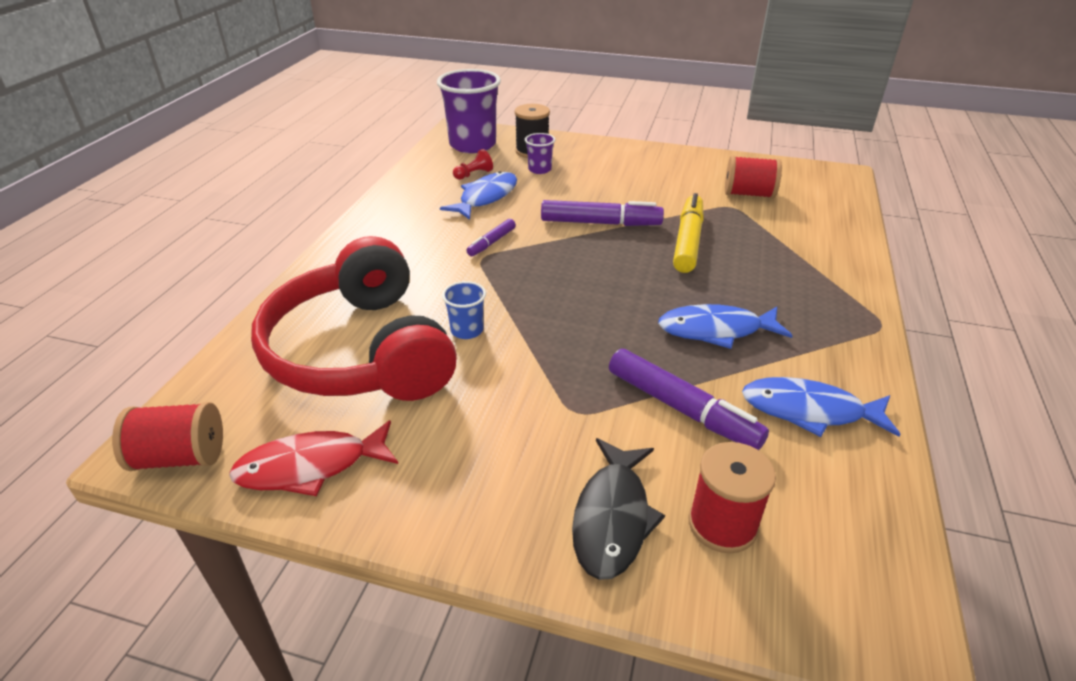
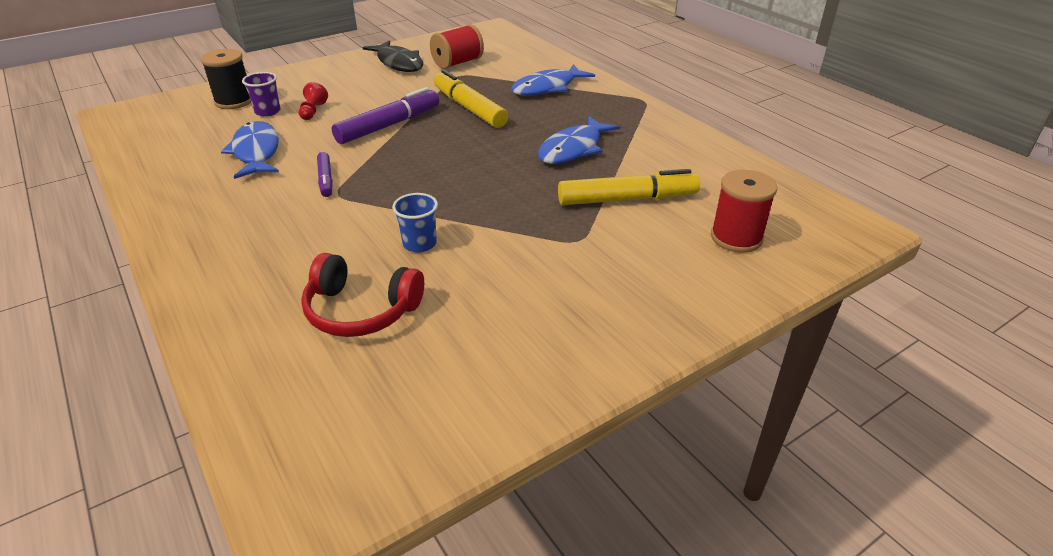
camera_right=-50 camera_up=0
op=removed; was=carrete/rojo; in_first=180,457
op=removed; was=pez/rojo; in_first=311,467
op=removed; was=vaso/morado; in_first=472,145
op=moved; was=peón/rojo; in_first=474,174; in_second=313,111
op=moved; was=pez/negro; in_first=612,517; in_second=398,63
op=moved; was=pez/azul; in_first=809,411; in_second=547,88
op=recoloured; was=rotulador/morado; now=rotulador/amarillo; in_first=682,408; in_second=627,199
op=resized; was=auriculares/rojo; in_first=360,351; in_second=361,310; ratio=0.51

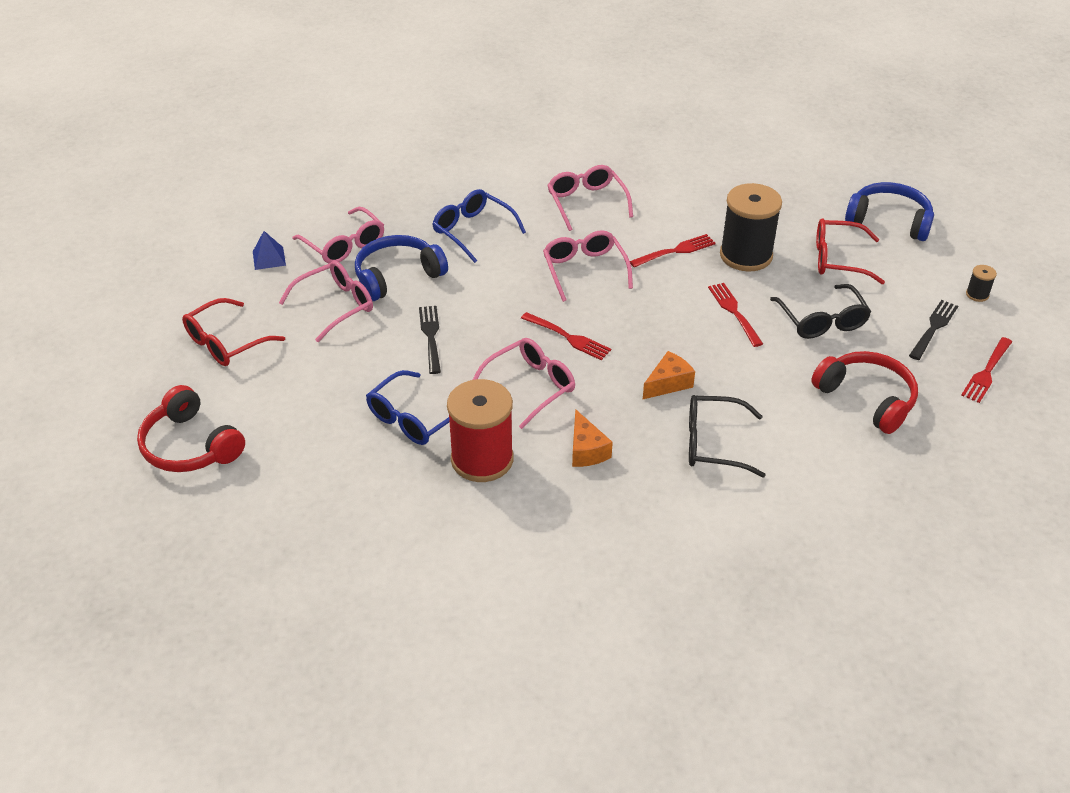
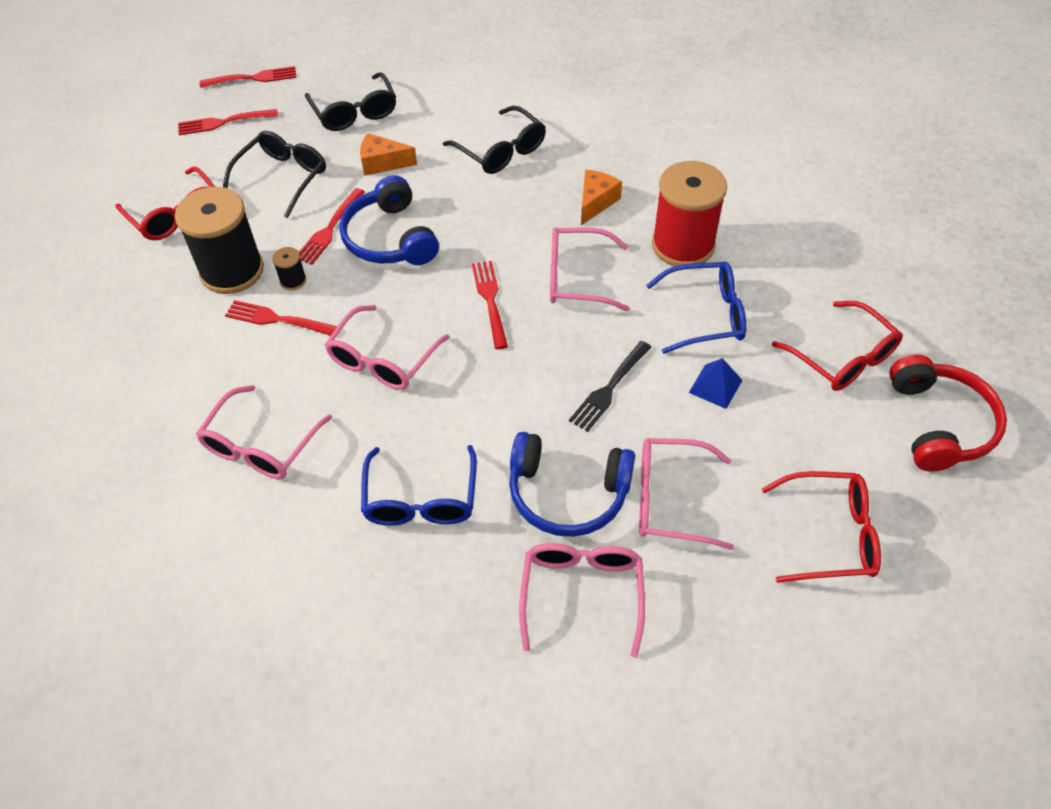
camera_right=-135 camera_up=10
op=added; now=gafas/rojo; in_second=843,358
op=moved; was=pirámide/azul; in_first=269,258; in_second=715,386
op=moved; was=queso/naranja; in_first=668,383; in_second=382,163
op=moved; was=auriculares/azul; in_first=889,221; in_second=390,238
op=moved; was=carrete/negro; in_first=977,294; in_second=293,280
op=replaced; was=auriculares/rojo; now=gafas/negro; in_first=867,398; in_second=354,112
op=recoloured; was=tenedor/negro; now=tenedor/rojo; in_first=933,328; in_second=224,122

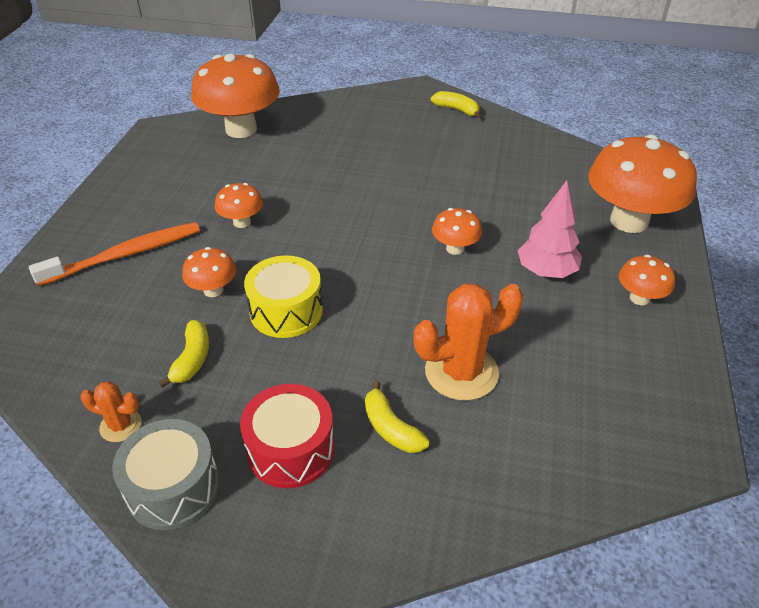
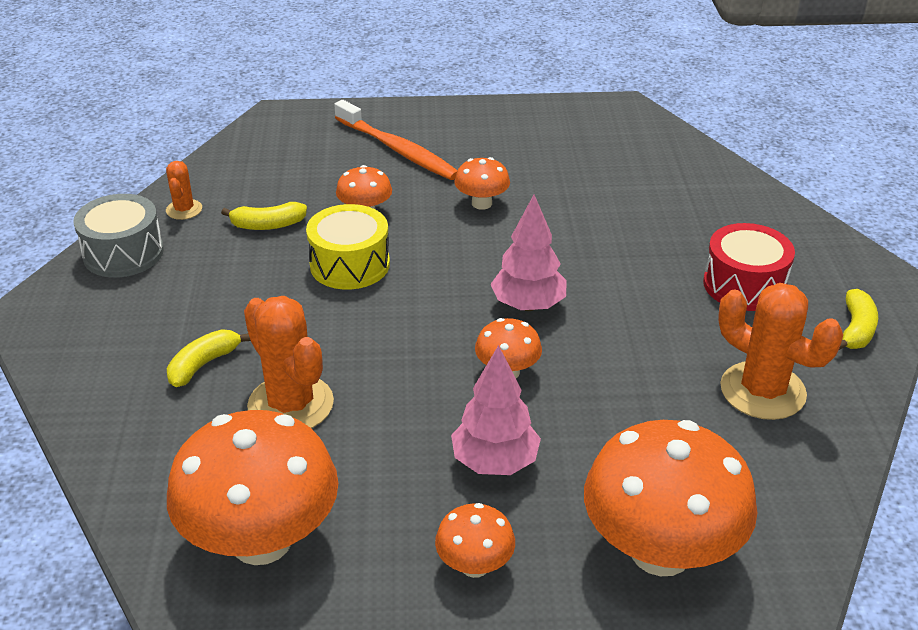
camera_right=75 camera_up=-5
op=added; now=árbol/rosa; in_second=528,305
op=added; now=cactus/naranja; in_second=762,391
op=moved; was=seta/naranja; in_first=241,129; in_second=261,540
op=moved; was=tambor/rojo; in_first=291,449; in_second=744,285

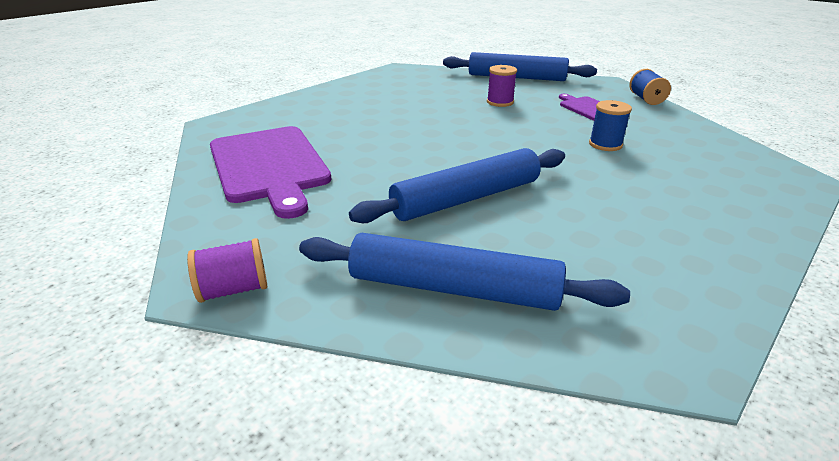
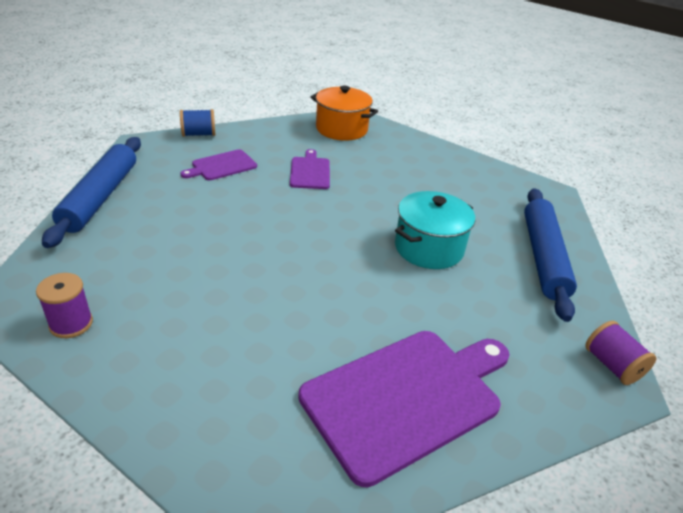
camera_right=-100 camera_up=5
op=added; now=olla/naranja; in_second=341,129
op=moved; was=carrete/morado; in_first=500,102; in_second=71,324
op=replaced; was=rodillo/azul; now=olla/turquesa; in_first=467,198; in_second=428,248
op=replaced; was=carrete/azul; now=tabla de cortar/morado; in_first=605,144; in_second=310,172

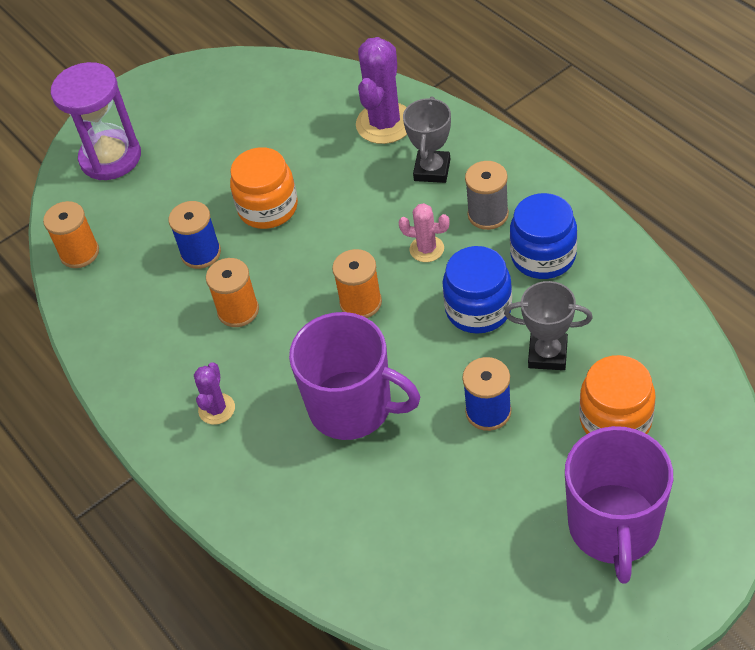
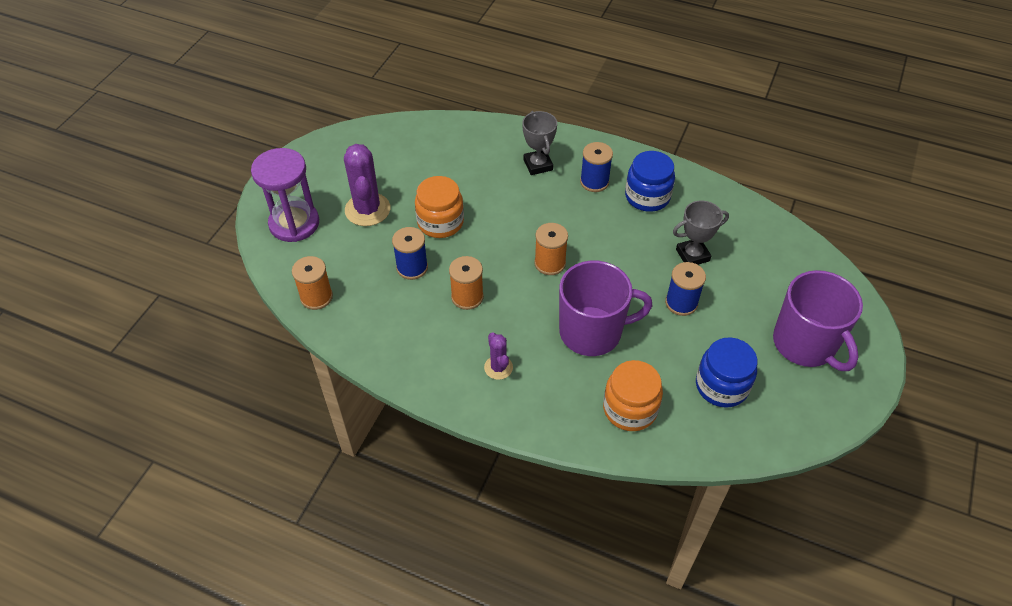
camera_right=-35 camera_up=0
op=removed; was=cactus/rosa; in_first=426,249
op=moved; was=cactus/morado; in_first=385,123; in_second=367,210
op=moved; was=tarro/azul; in_first=478,309; in_second=721,386
op=moved; was=tarro/naranja; in_first=615,420; in_second=630,409
op=recoloured; was=carrete/gris; now=carrete/azul; in_first=488,214; in_second=594,182

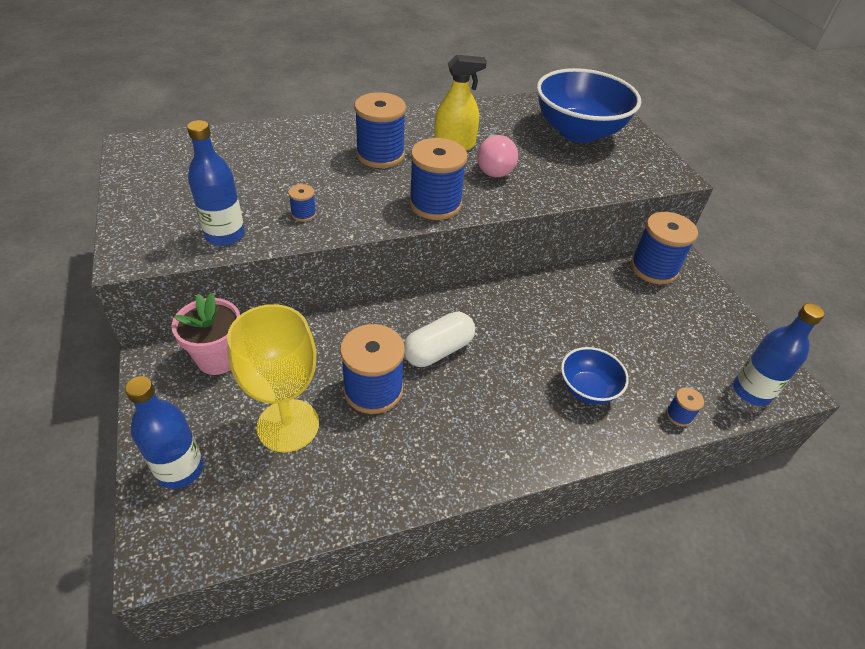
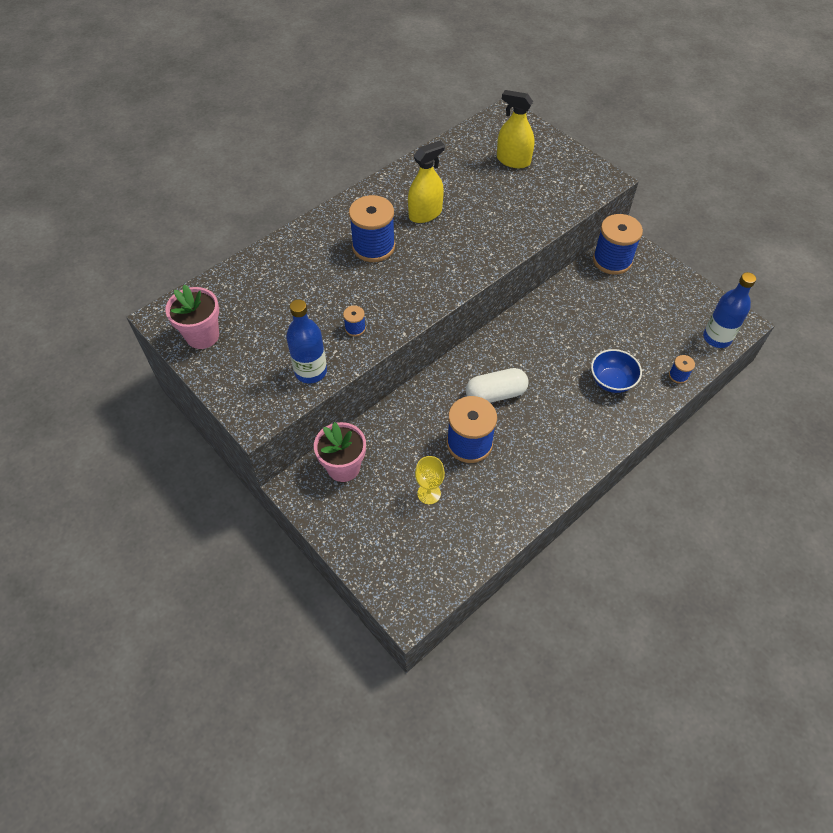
camera_right=-20 camera_up=10
op=removed; was=botella/azul; in_first=180,469
op=removed; was=carrete/azul; in_first=435,204
op=removed; was=bombilla/rosa; in_first=494,168
op=added; now=maceta/rosa; in_second=202,336
op=replaced; was=cuenco/azul; now=pulverizador/amarillo; in_first=578,132; in_second=513,160
op=turned; was=cápsula/blanco; in_first=438,350; in_second=495,394; clockwise=45
op=resized; was=copa/amarillo; in_first=288,425; in_second=429,493; ratio=0.51

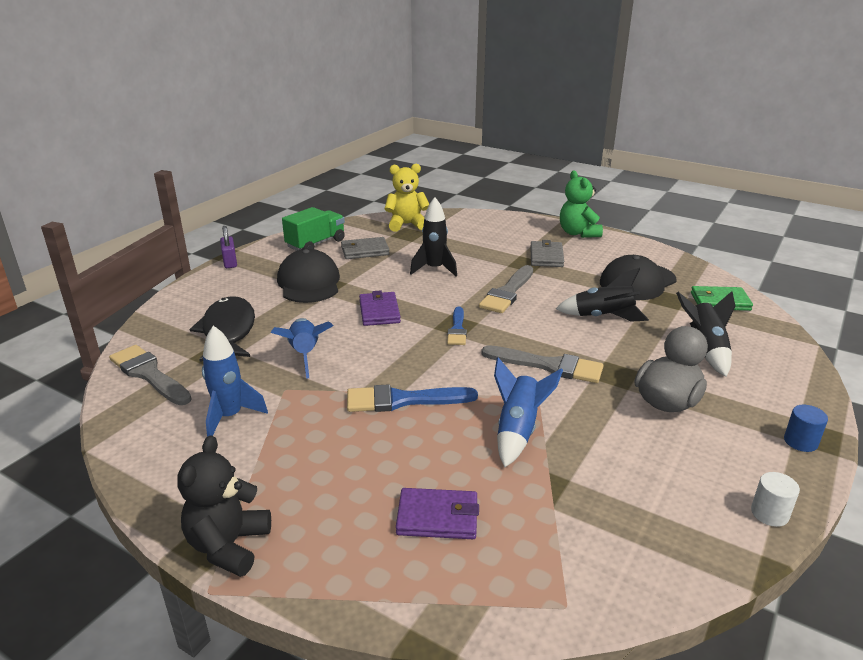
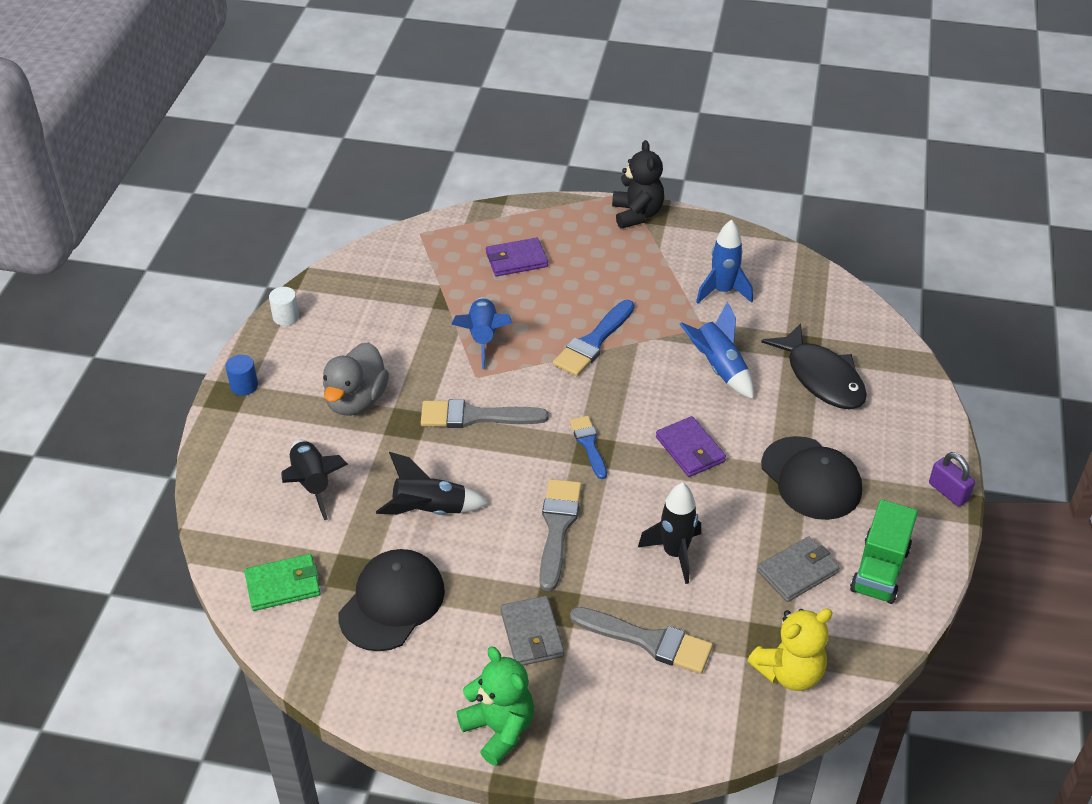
camera_right=160 camera_up=15
op=moved; was=pincel/gris; in_first=149,374; in_second=648,641
op=turned; was=pincel/azul; in_first=403,400; in_second=593,342; clockwise=150

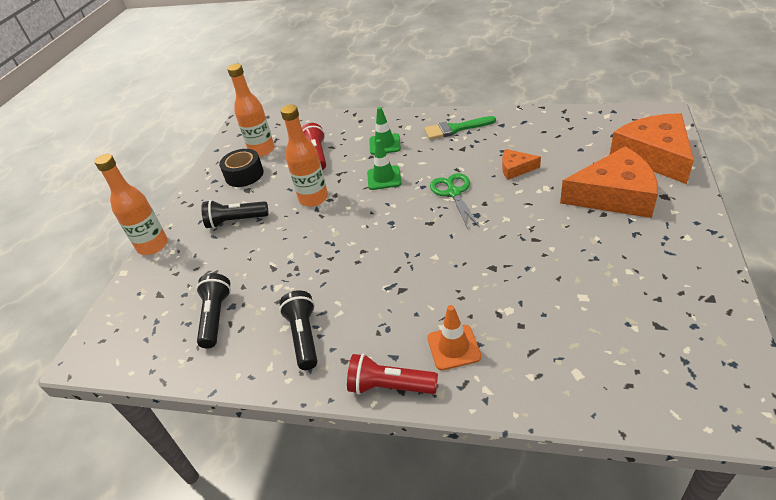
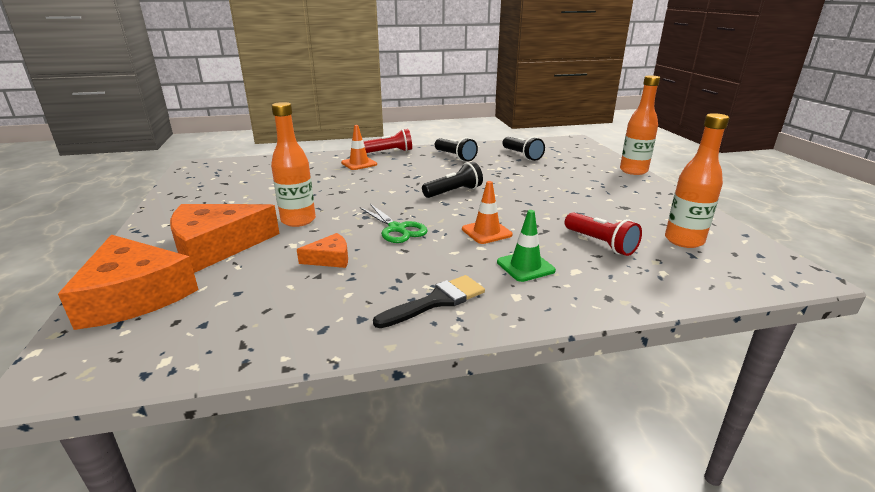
camera_right=150 camera_up=-15
op=removed; was=cinta adhesiva/negro; in_first=244,175
op=moved; was=lámpara de mano/negro; in_first=236,221; in_second=454,192
op=moved; was=botella/naranja; in_first=313,198; in_second=298,220
op=recoloured; was=cono de tráfico/verde; now=cono de tráfico/naranja; in_first=384,178; in_second=486,232
op=recoloured; was=pincel/verde; now=pincel/negro; in_first=455,129; in_second=436,301

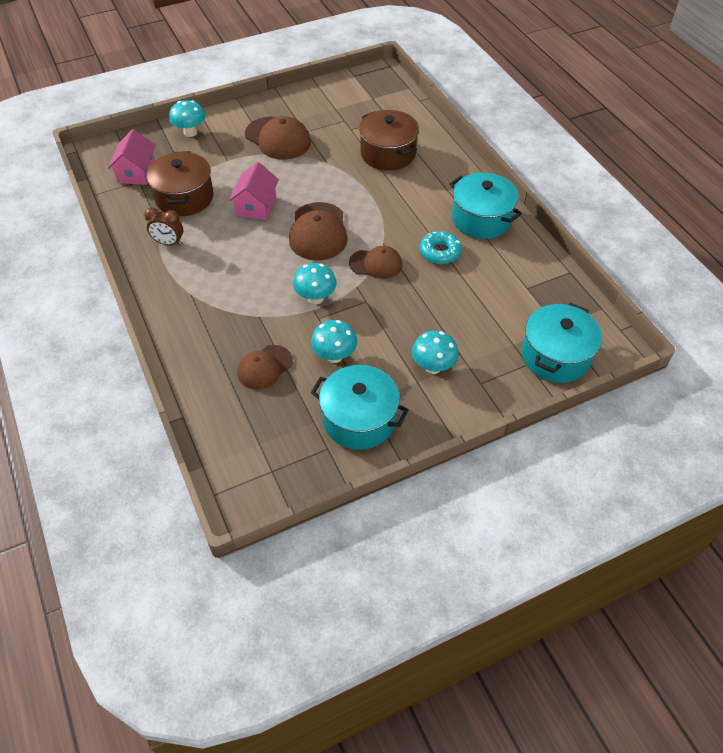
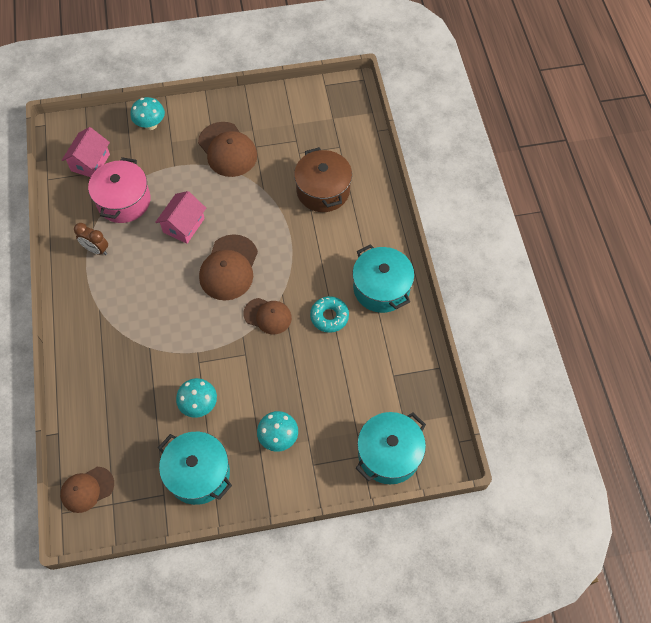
camera_right=15 camera_up=10
op=removed; was=seta/turquesa; in_first=315,298
op=moved; was=gorra/marrón; in_first=264,367; in_second=87,489
op=recoloured; was=olla/marrón; now=olla/rosa; in_first=184,197; in_second=124,201

